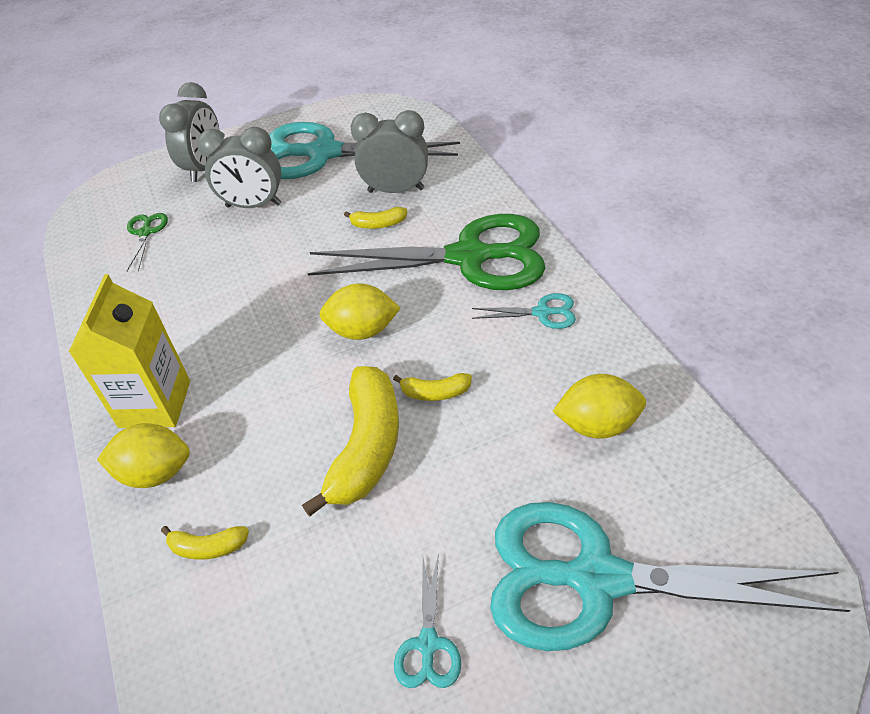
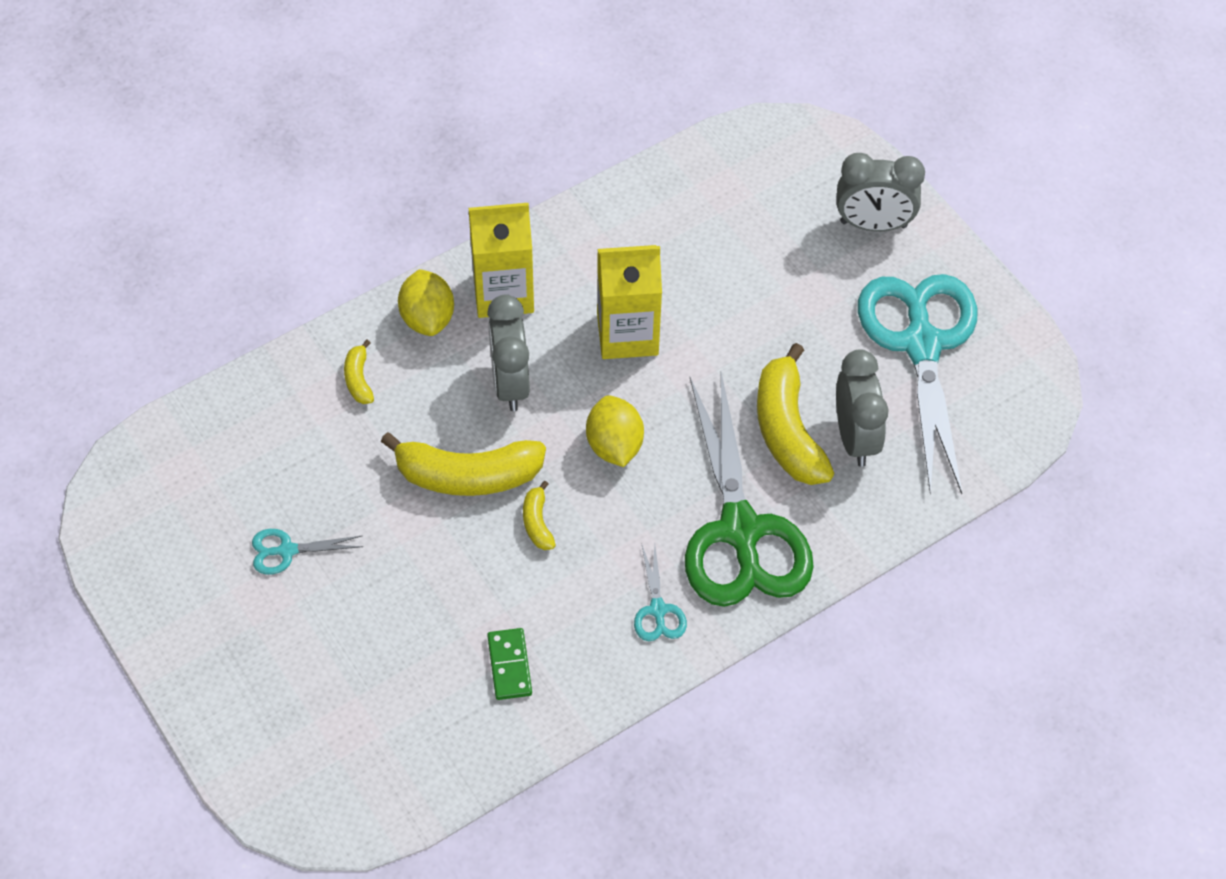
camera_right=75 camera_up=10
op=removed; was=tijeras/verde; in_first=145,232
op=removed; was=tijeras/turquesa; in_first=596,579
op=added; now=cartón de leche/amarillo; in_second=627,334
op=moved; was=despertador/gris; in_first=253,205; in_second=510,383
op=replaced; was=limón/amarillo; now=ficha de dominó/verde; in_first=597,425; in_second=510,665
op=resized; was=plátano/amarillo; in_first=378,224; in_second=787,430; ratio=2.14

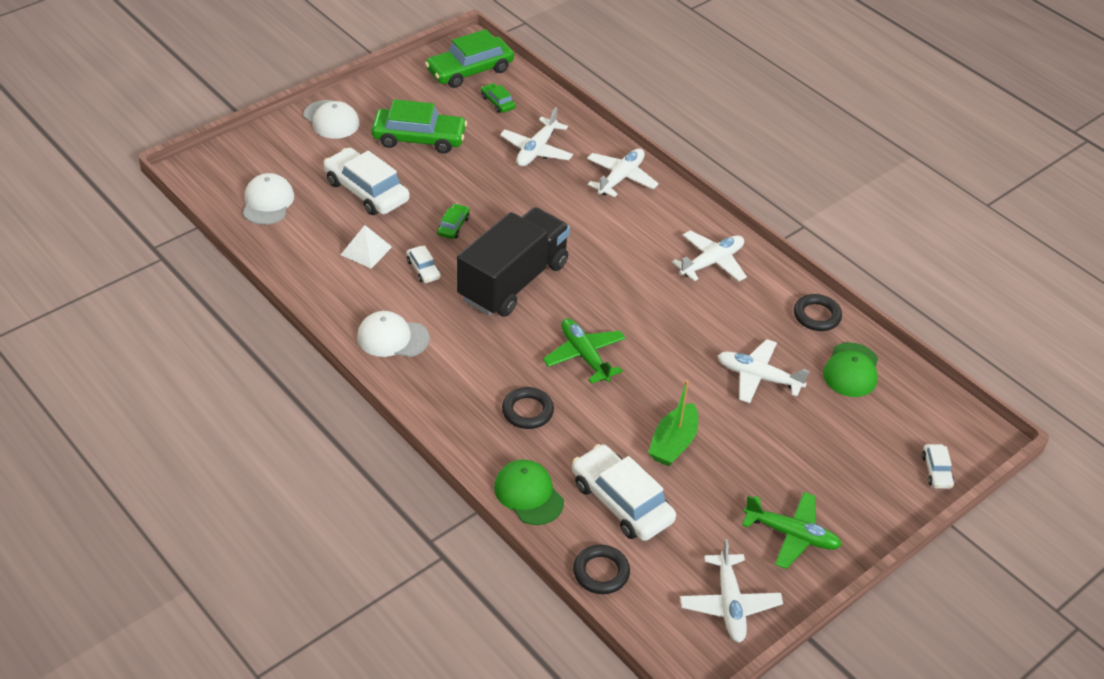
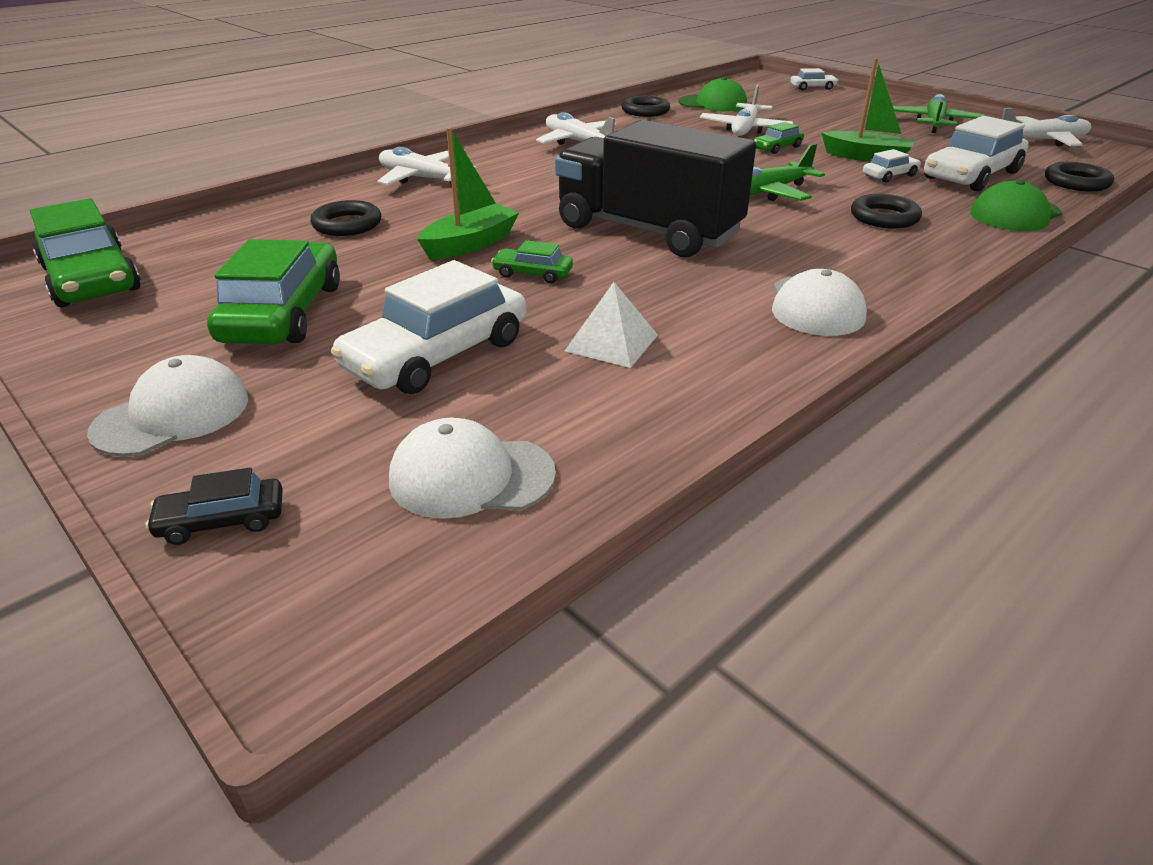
camera_right=-90 camera_up=-10
op=added; now=coche/negro; in_second=222,520
op=added; now=barco/verde; in_second=470,244
op=moved; was=coche/blanco; in_first=423,269; in_second=889,175
op=moved; was=coche/verde; in_first=497,102; in_second=777,148
op=replaced; was=avión/blanco; now=anillo/negro; in_first=536,150; in_second=347,224

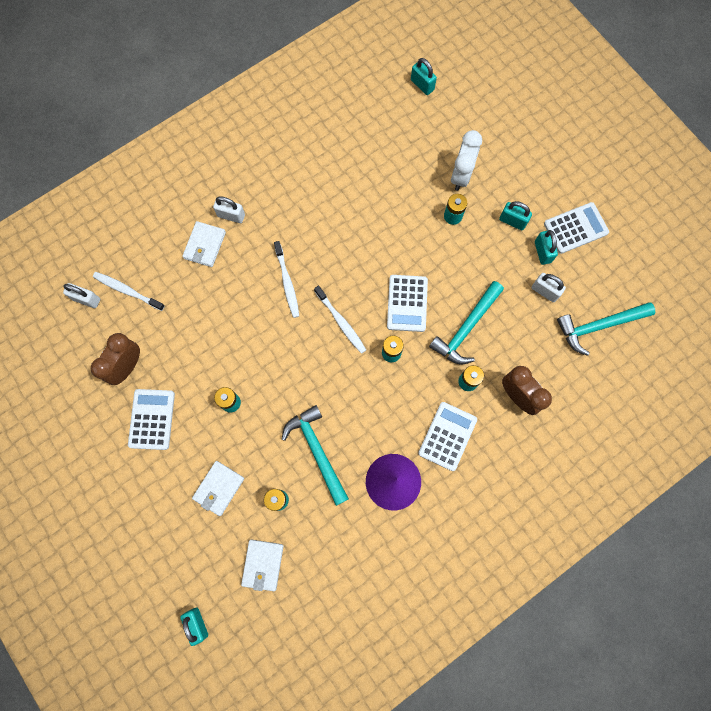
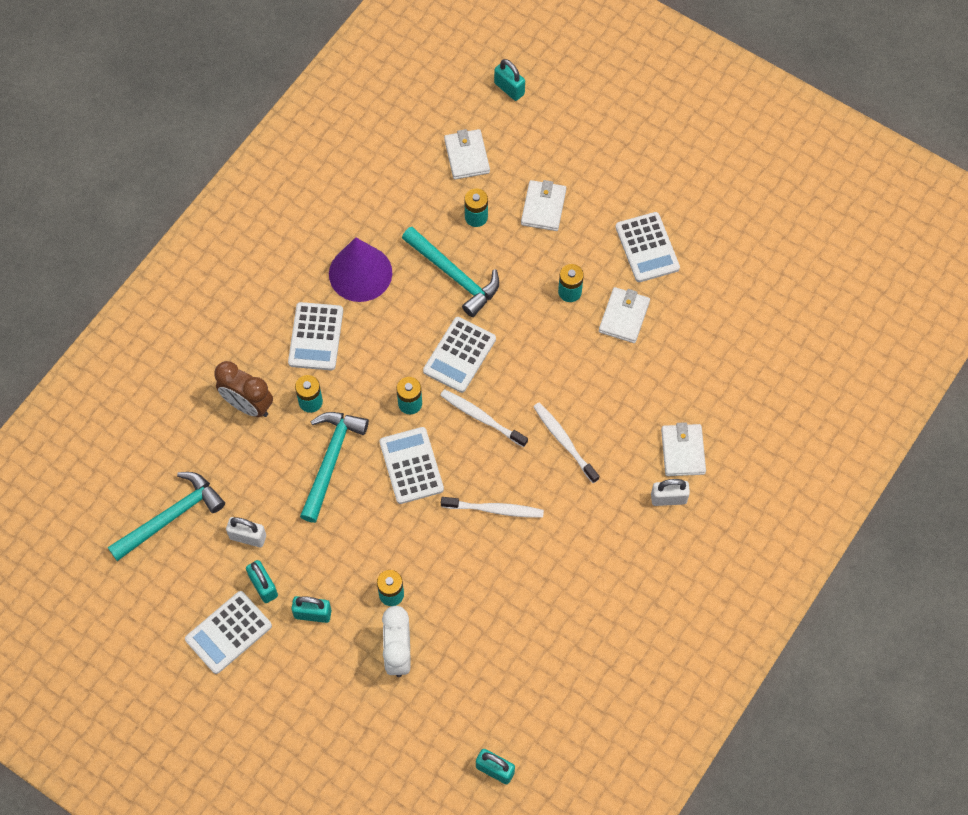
camera_right=160 camera_up=-10
op=removed; was=candado/blanco; in_first=86,299
op=removed; was=despertador/marrón; in_first=127,366
op=added; now=calculadora/blanco; in_second=459,355
op=added; now=cartera/blanco; in_second=624,317
op=moved; was=cepillo de dientes/blanco; in_first=128,291; in_second=494,509

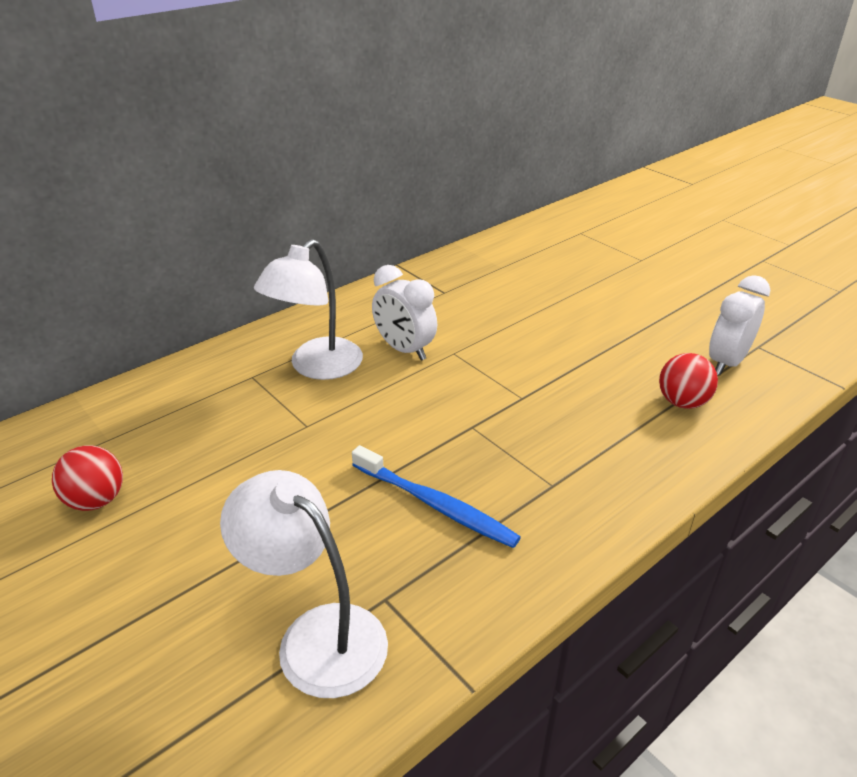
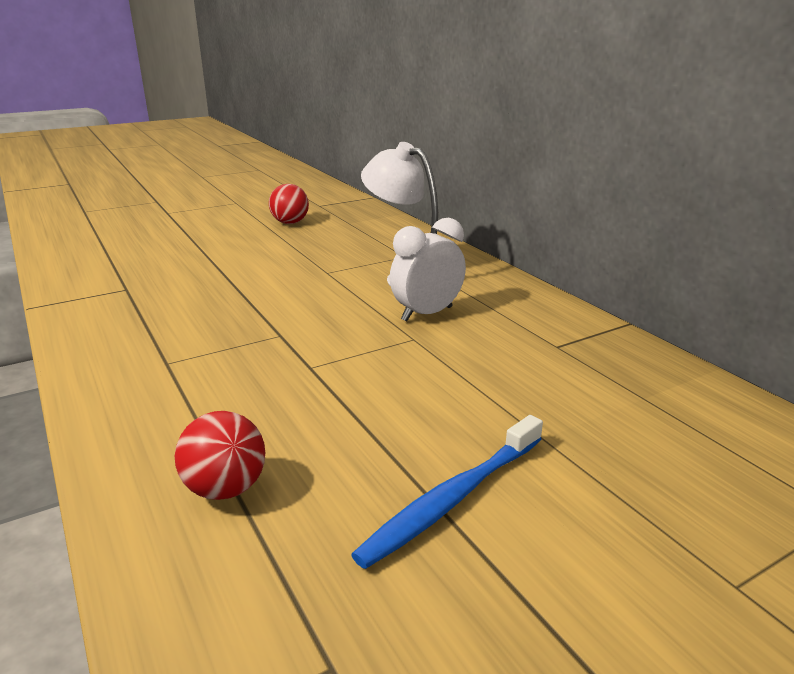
camera_right=100 camera_up=-10
op=removed; was=lámpara/blanco; in_first=316,635
op=removed; was=despertador/blanco; in_first=726,363
op=moved; was=cepillo de dientes/azul; in_first=436,505; in_second=452,499

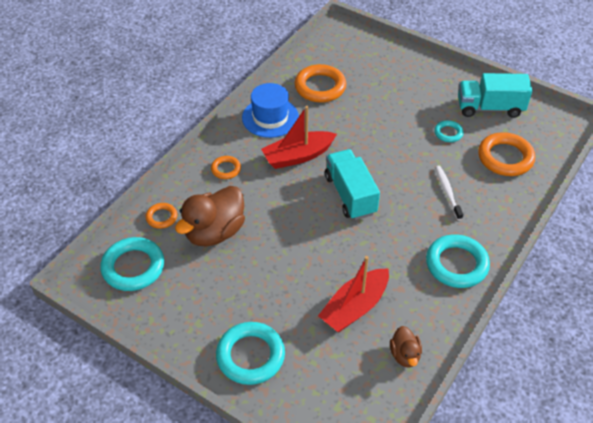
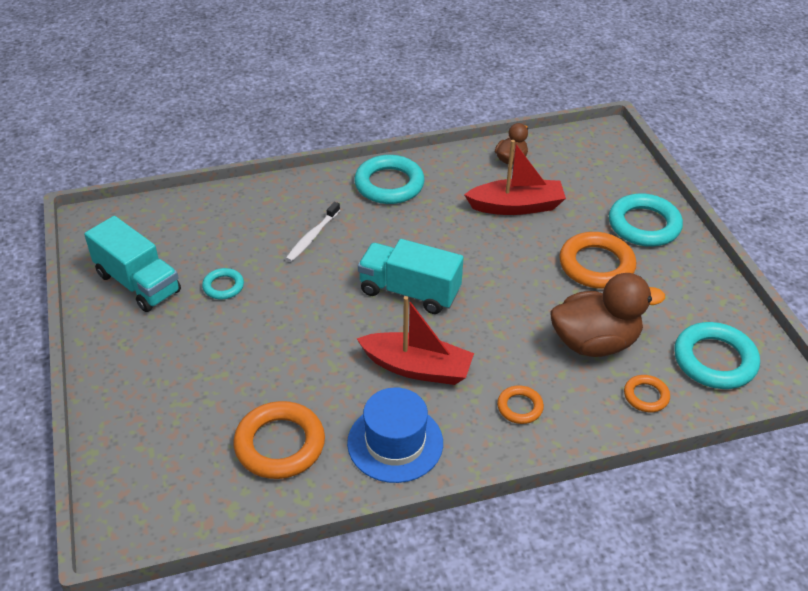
camera_right=-140 camera_up=-5
op=moved; was=anillo/naranja; in_first=505,158; in_second=596,265
op=turned; was=camión/turquesa; in_first=350,195; in_second=409,292; clockwise=90

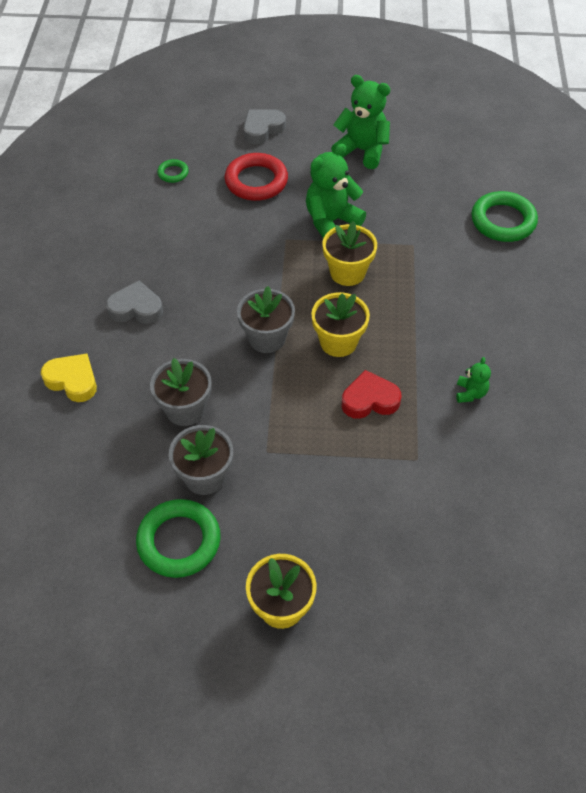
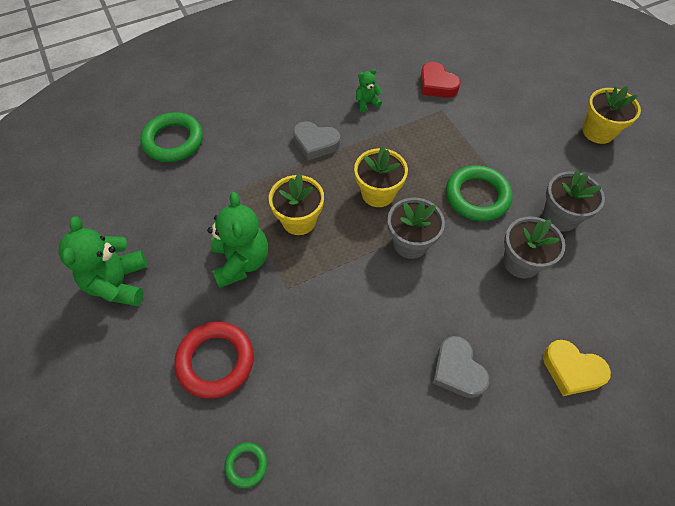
camera_right=-120 camera_up=5
op=moved; was=anillo/verde; in_first=179,541; in_second=477,196
op=moved; was=corazón/gris; in_first=262,129; in_second=315,143
op=moved; was=corazón/rojo; in_first=370,400; in_second=437,85
op=turned; was=corazón/amarillo; in_first=72,380; in_second=571,370; clockwise=-60
op=turned; was=osito/verde; in_first=331,222; in_second=241,262; clockwise=-120

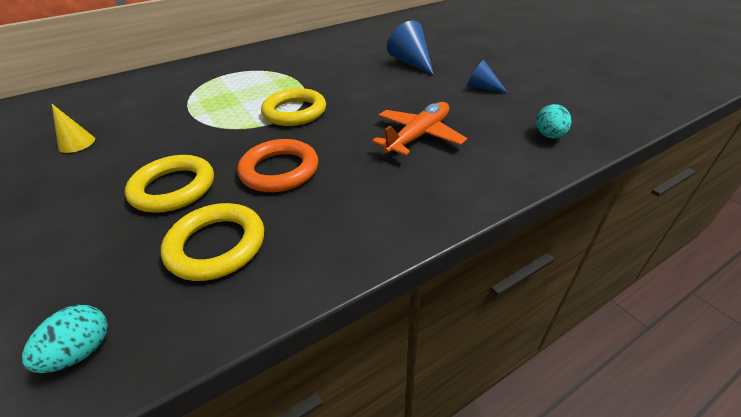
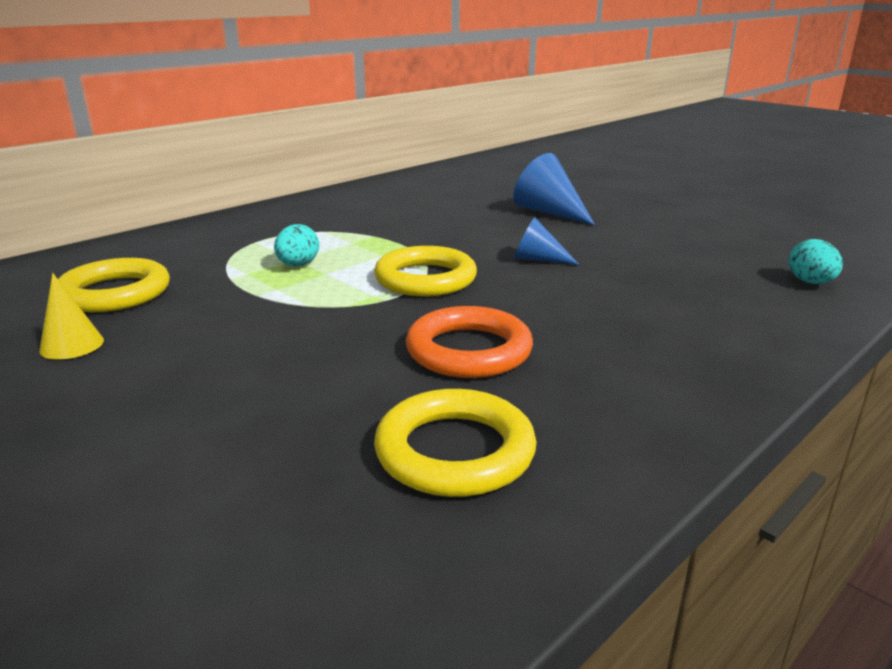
camera_right=-15 camera_up=-15
op=removed; was=avión/naranja; in_first=418,136
op=moved; was=huevo/turquesa; in_first=82,351; in_second=298,265
op=moved; was=anillo/amarillo; in_first=173,188; in_second=115,293
op=moved; was=cono/azul; in_first=482,87; in_second=538,259

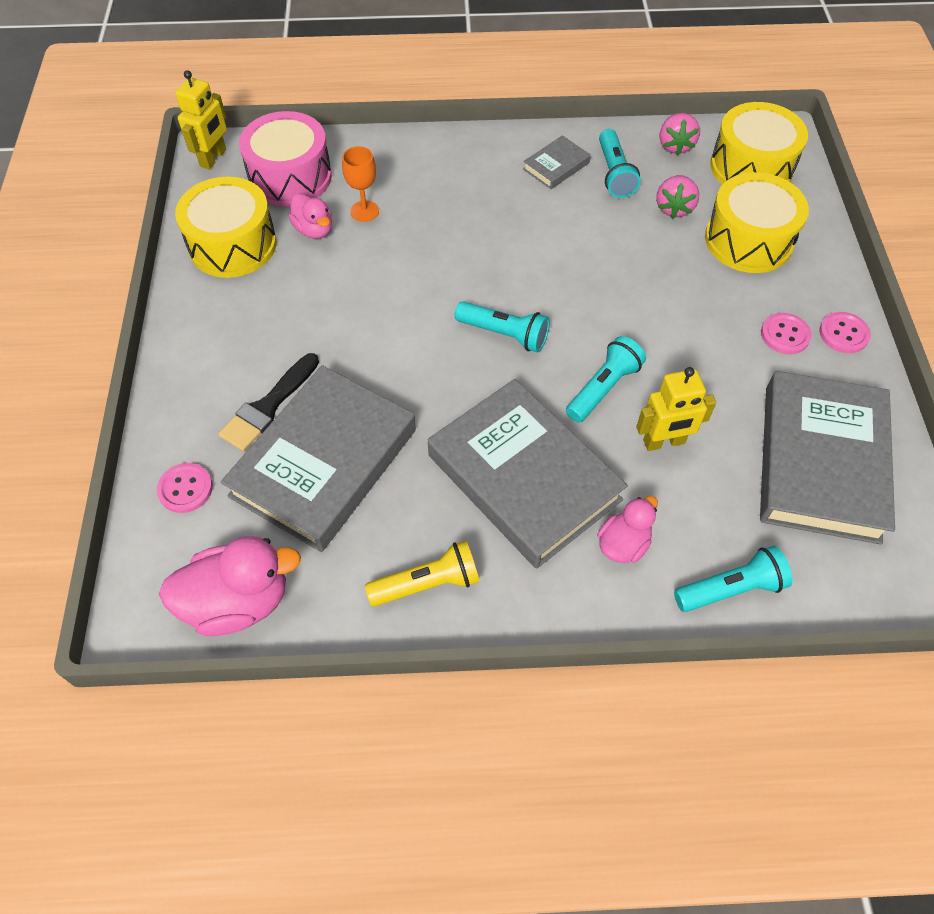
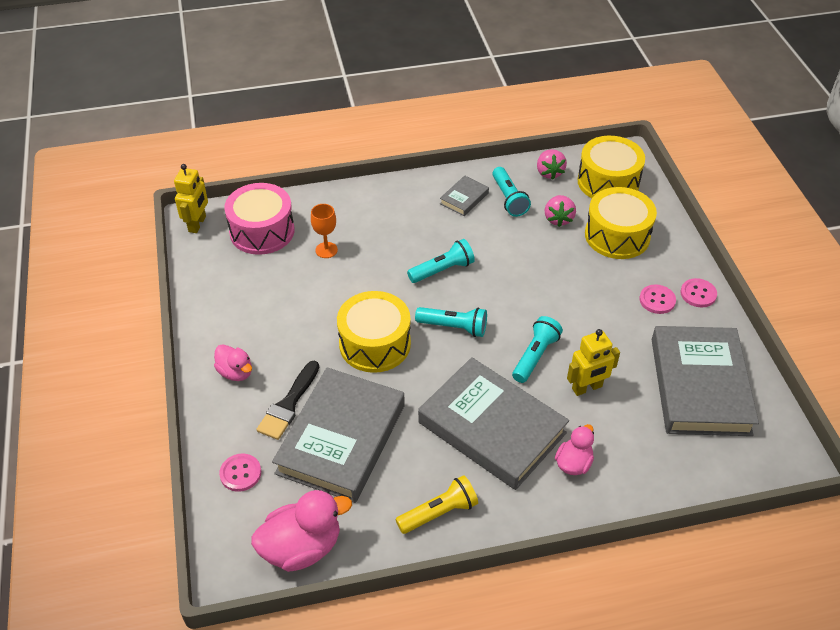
camera_right=-10 camera_up=-10
op=moved; was=tambor/amarillo; in_first=232,244; in_second=375,344
op=moved; was=pato/rosa; in_first=314,230; in_second=236,372
op=moved; was=lámpara de mano/turquesa; in_first=731,589; in_second=442,270

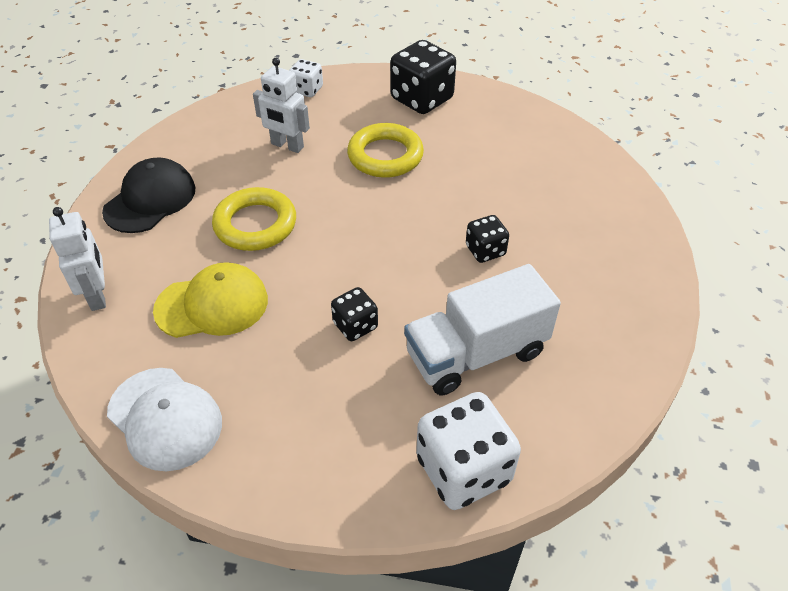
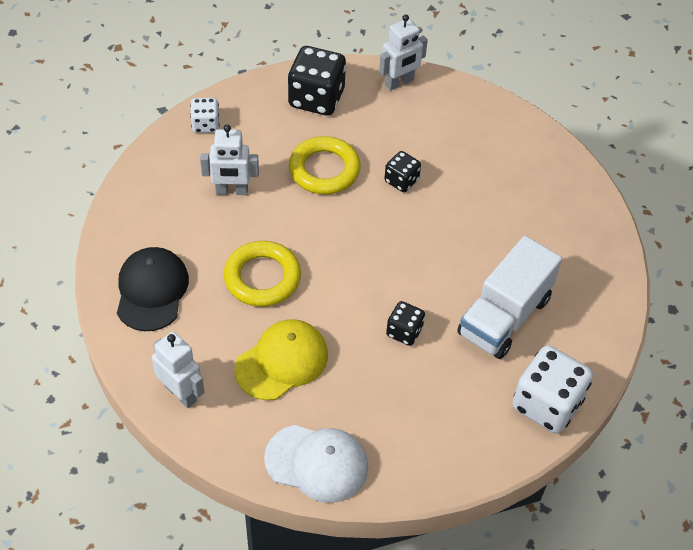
camera_right=-30 camera_up=5
op=added; now=robot/blanco; in_second=399,82
op=moved; was=dado/negro; in_first=485,250; in_second=401,181

